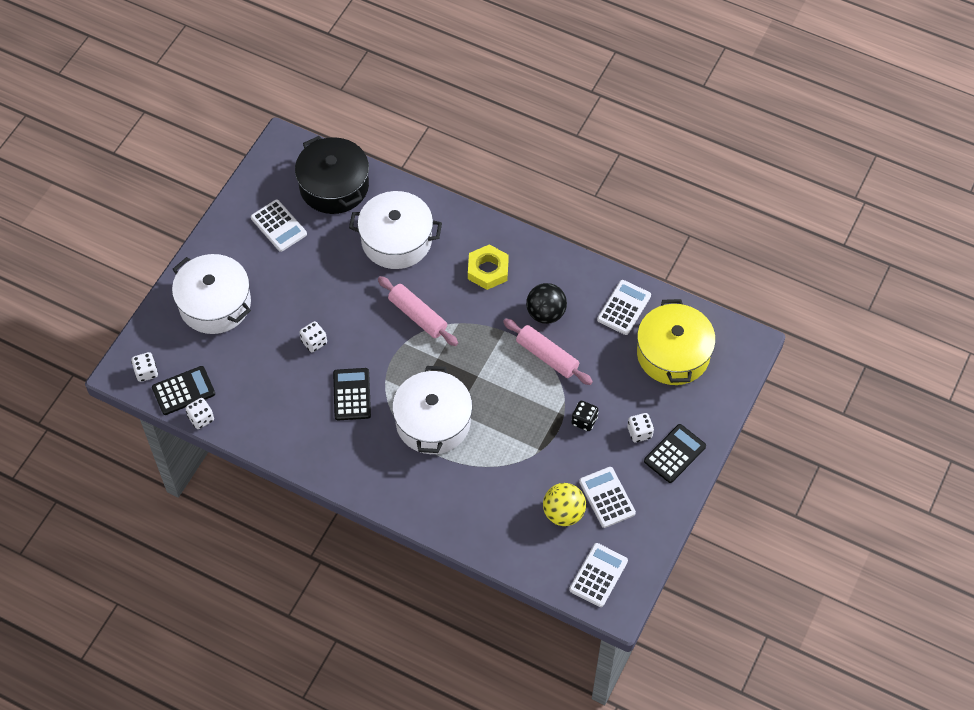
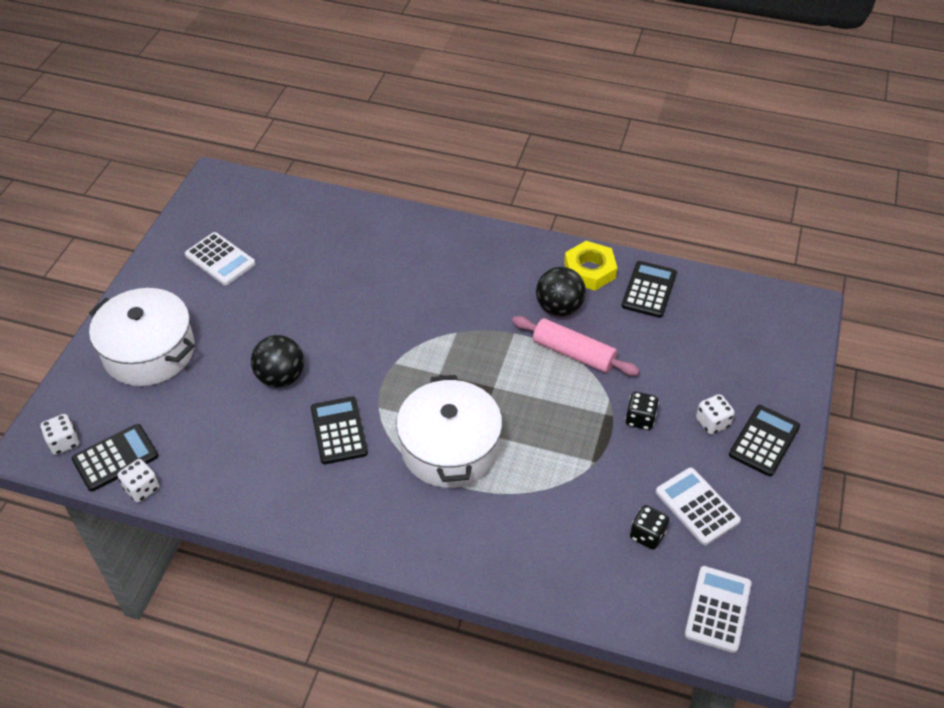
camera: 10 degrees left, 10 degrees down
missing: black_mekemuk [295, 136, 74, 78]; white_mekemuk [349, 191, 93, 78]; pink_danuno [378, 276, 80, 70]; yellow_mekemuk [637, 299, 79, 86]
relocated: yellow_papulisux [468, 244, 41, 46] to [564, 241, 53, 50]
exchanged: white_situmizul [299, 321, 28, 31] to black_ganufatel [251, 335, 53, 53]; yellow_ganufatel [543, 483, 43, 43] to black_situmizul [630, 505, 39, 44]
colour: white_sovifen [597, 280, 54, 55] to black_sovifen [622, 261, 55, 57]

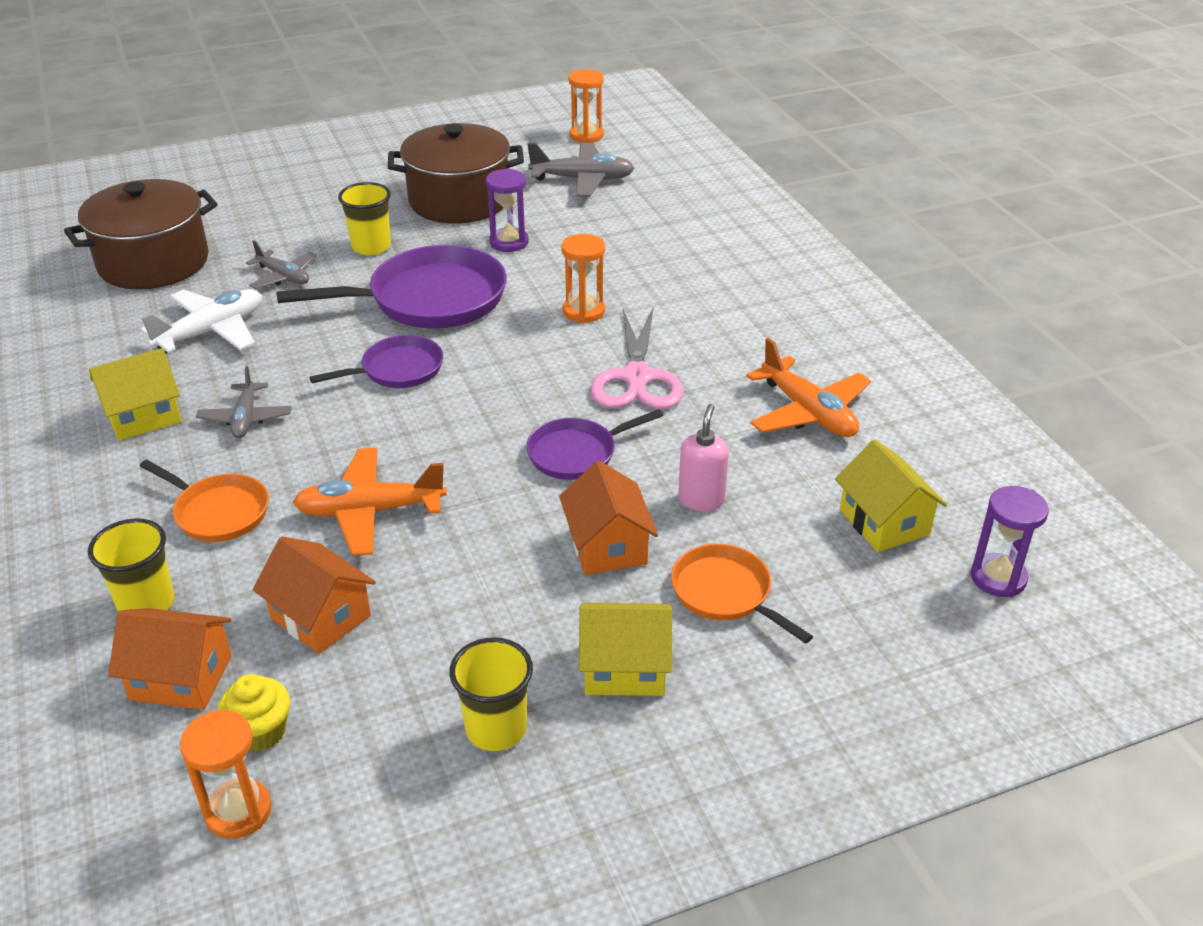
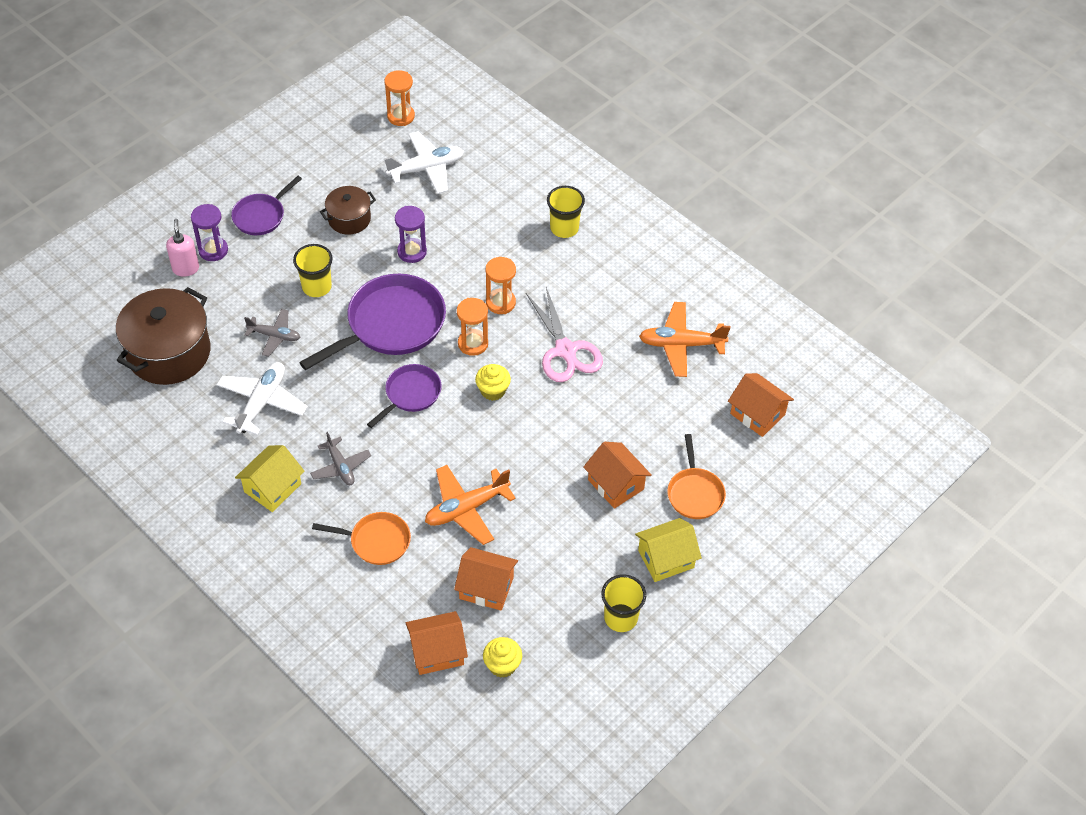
camera: 25 degrees left, 15 degrees up
appeared: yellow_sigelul [475, 364, 36, 37]
relocated: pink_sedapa [678, 404, 51, 108] to [166, 219, 33, 58]; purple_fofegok [971, 486, 78, 111] to [191, 204, 37, 57]; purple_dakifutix [526, 409, 137, 71] to [231, 176, 71, 59]; orange_fofegok [180, 709, 92, 130] to [457, 298, 31, 58]; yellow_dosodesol [88, 518, 87, 94] to [547, 186, 38, 52]
colour: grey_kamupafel [527, 143, 107, 54] to white_kamupafel [384, 131, 80, 63]; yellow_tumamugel [835, 439, 112, 113] to orange_tumamugel [728, 373, 66, 64]
spun: orange_kamupafel [746, 338, 125, 99] = [639, 302, 92, 75] 150 degrees clockwise; orange_dakifutix [671, 544, 142, 100] = [667, 434, 59, 85] 120 degrees counterclockwise
size: brown_mekemuk [388, 123, 136, 101] = [320, 186, 56, 48] x0.55

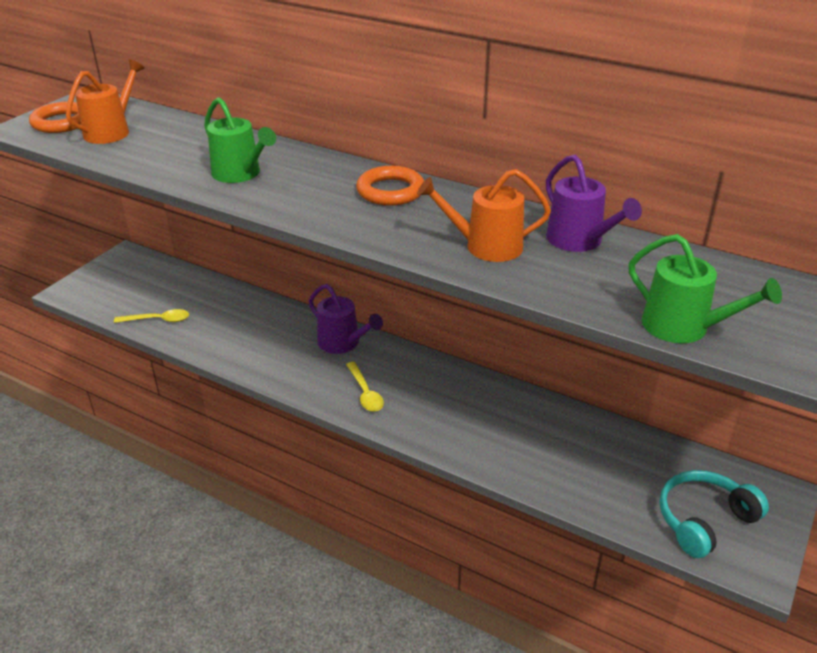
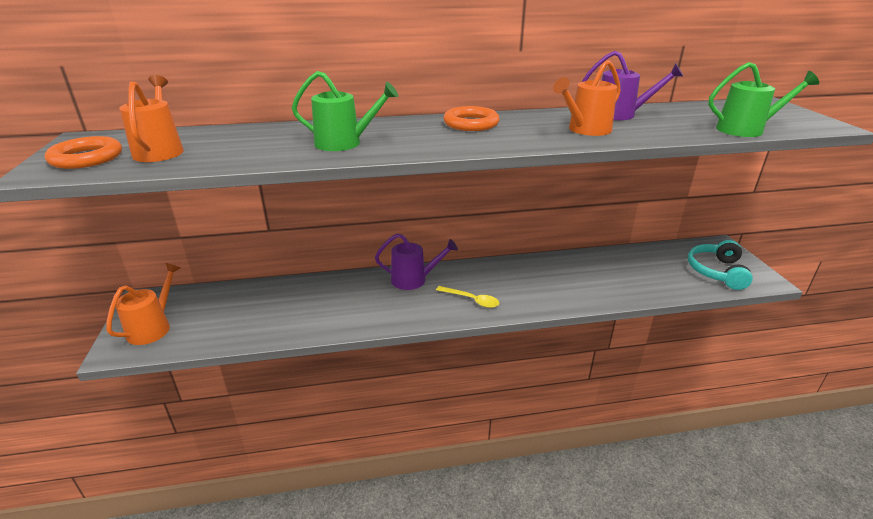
camera: 40 degrees left, 5 degrees down
missing: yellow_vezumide [114, 309, 75, 14]
appeared: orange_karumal [106, 263, 74, 82]

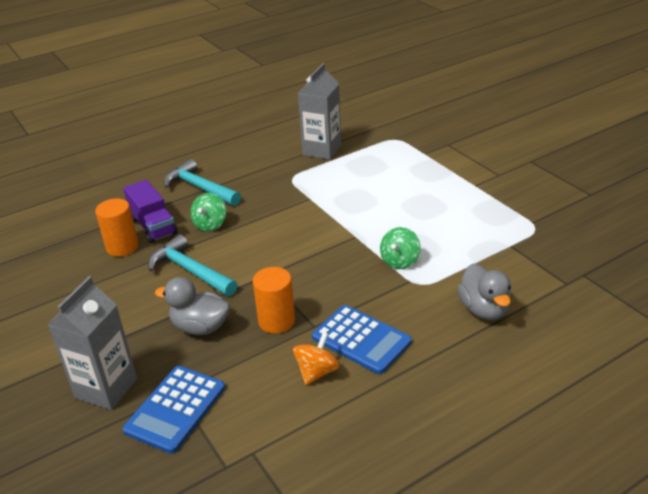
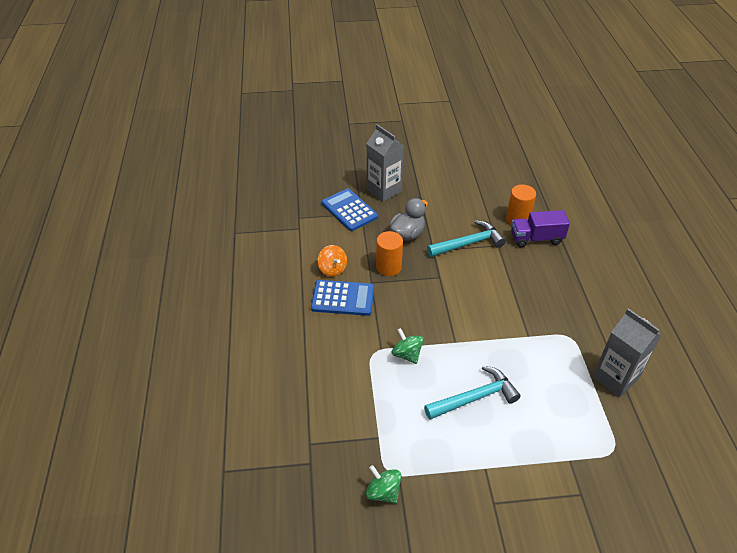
camera: 115 degrees right, 10 degrees up
missing: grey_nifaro [457, 264, 54, 56]
relocated: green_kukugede [190, 193, 36, 38] to [366, 465, 35, 39]; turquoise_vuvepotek [164, 159, 77, 47] to [424, 366, 97, 53]
spun: blue_sovifen [312, 305, 100, 69] = [311, 280, 63, 36] 150 degrees counterclockwise

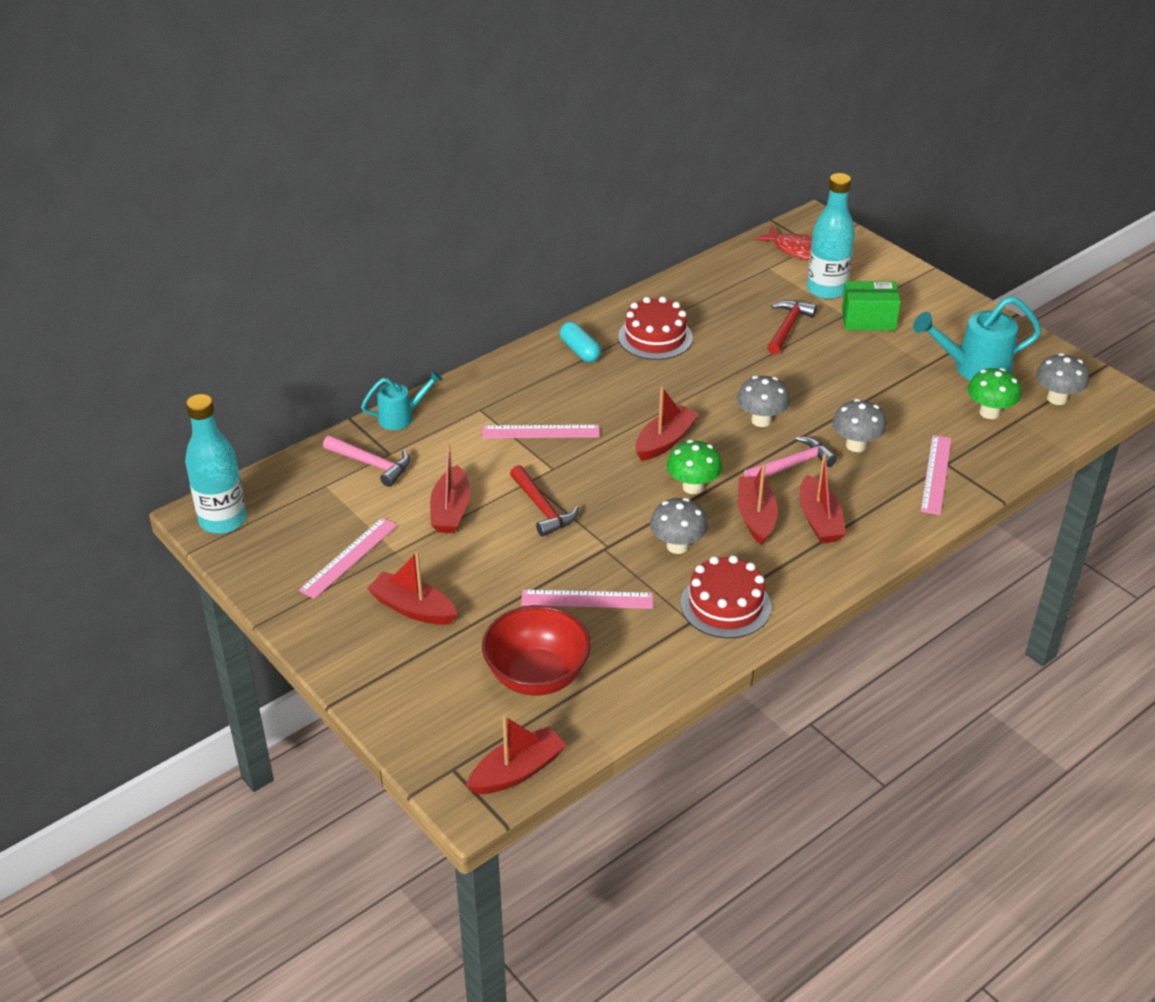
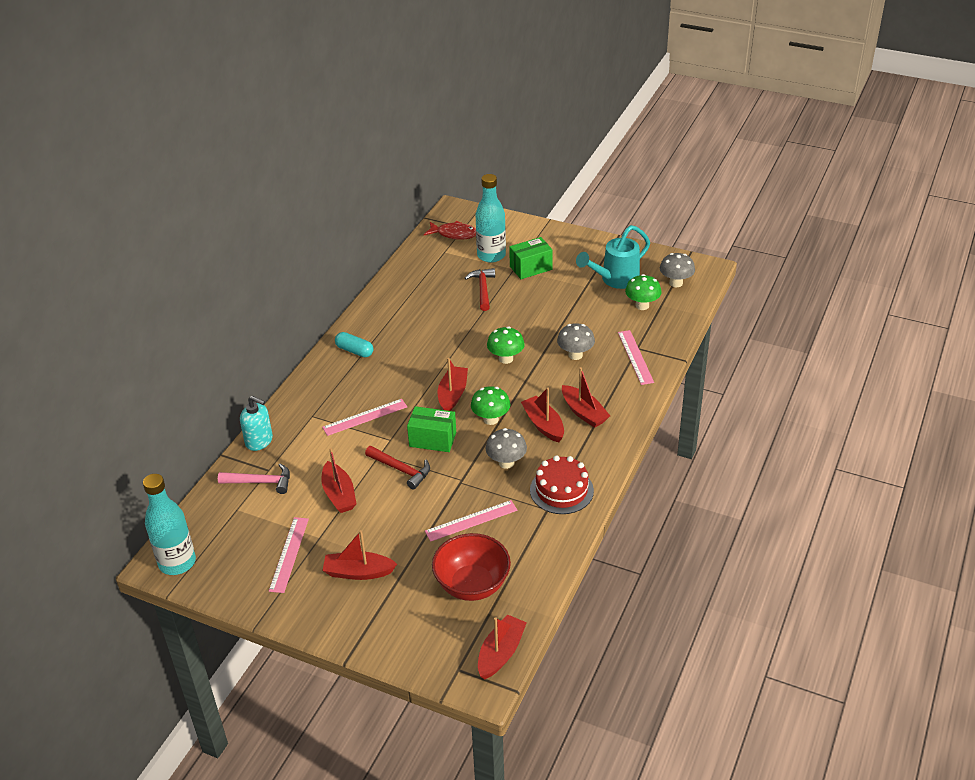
camera: 25 degrees left, 0 degrees up
missing: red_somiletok [618, 297, 75, 63]; pink_vuvepotek [744, 436, 93, 41]
appeared: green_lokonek [407, 406, 49, 46]
exchanged: turquoise_karumal [361, 370, 82, 60] to turquoise_sedapa [240, 396, 33, 55]
colour: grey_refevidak [737, 376, 53, 51] to green_refevidak [487, 327, 38, 37]

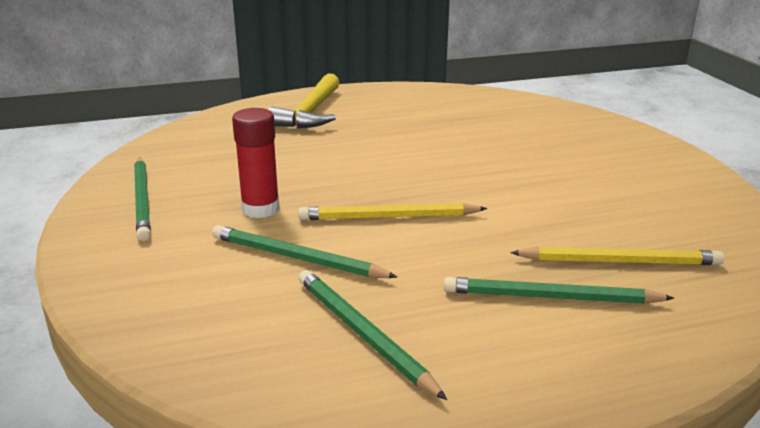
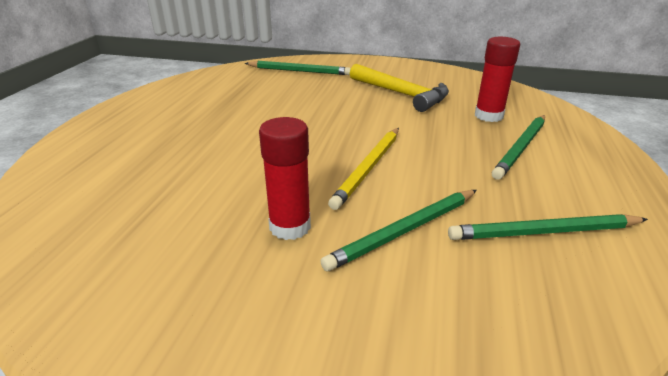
camera: 60 degrees left, 5 degrees up
relocated: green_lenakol [134, 157, 17, 84] to [245, 61, 106, 14]; yellow_vuvepotek [268, 73, 72, 55] to [350, 64, 99, 48]
exchanged: yellow_lenakol [510, 246, 214, 19] to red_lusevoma [475, 37, 45, 85]

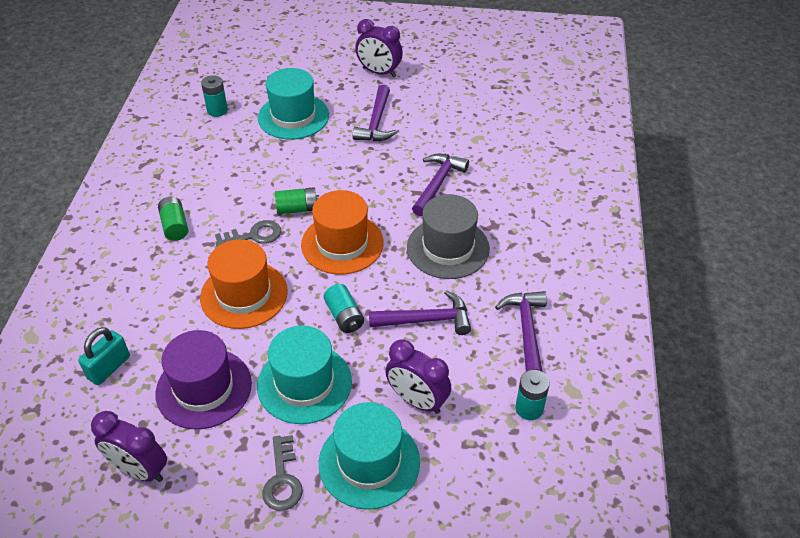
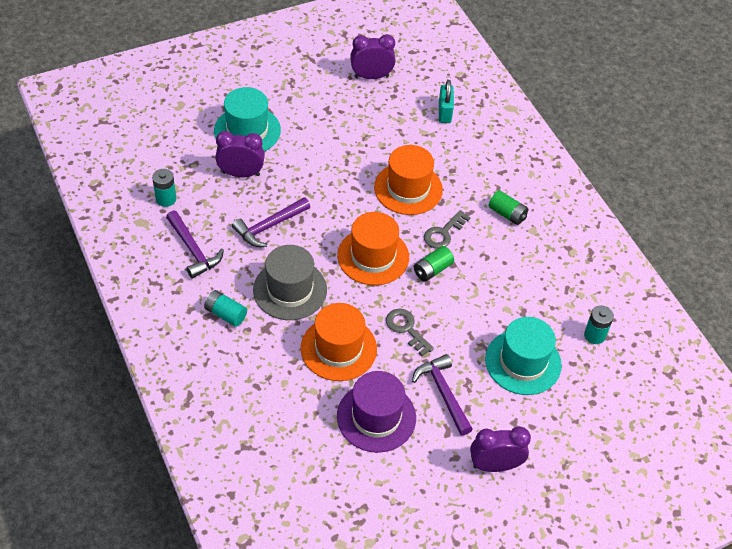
camera: 145 degrees right, 5 degrees up
missing: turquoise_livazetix [257, 325, 95, 99]
relocated: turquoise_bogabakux [324, 284, 40, 49] to [204, 290, 43, 37]; purple_livazetix [155, 330, 97, 99] to [337, 371, 79, 82]; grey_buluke [262, 435, 41, 76] to [386, 309, 48, 47]
exchanged: purple_vuvepotek [412, 154, 57, 62] to orange_livazetix [301, 303, 76, 78]

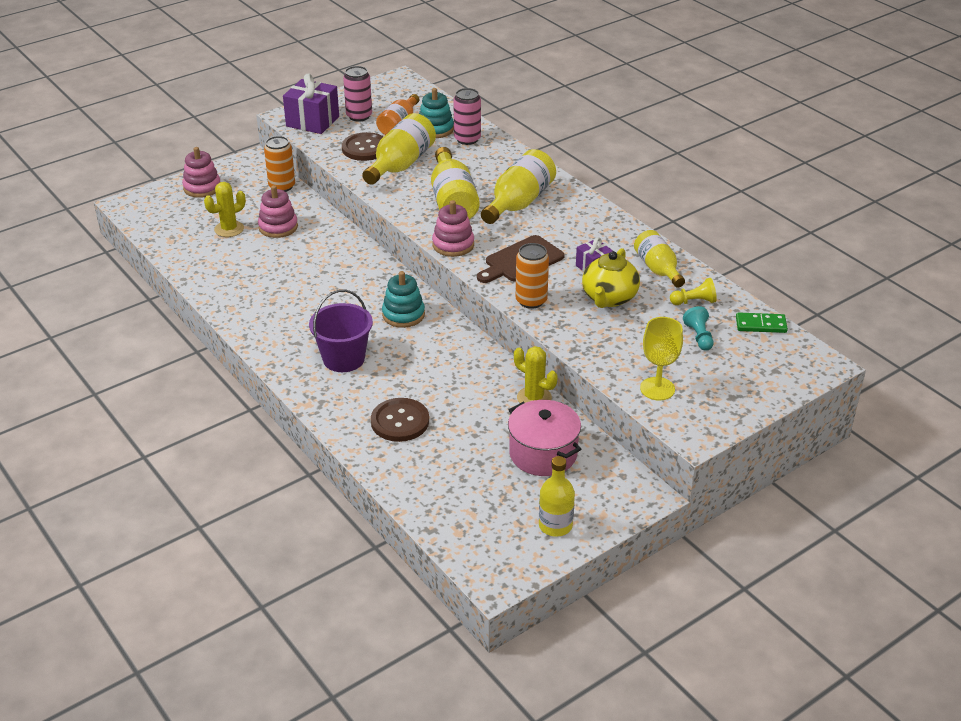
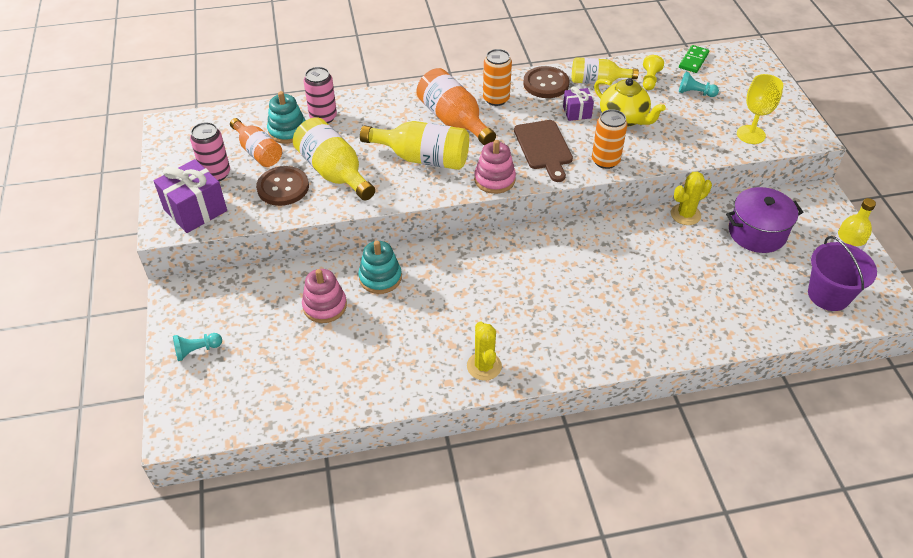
camera: 65 degrees left, 10 degrees up
relocated: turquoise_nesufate [382, 271, 43, 57] to [358, 241, 44, 53]; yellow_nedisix [204, 182, 42, 55] to [467, 322, 35, 59]; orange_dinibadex [264, 136, 31, 56] to [483, 49, 29, 57]; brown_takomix [371, 398, 58, 44] to [523, 66, 46, 32]; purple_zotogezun [309, 289, 64, 83] to [808, 236, 69, 75]
exchanged: pink_nesufate [182, 147, 38, 51] to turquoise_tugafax [173, 333, 49, 28]
colour: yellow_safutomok [481, 149, 75, 75] to orange_safutomok [417, 68, 79, 78]; pink_mekemuk [508, 400, 73, 76] to purple_mekemuk [726, 187, 77, 66]

